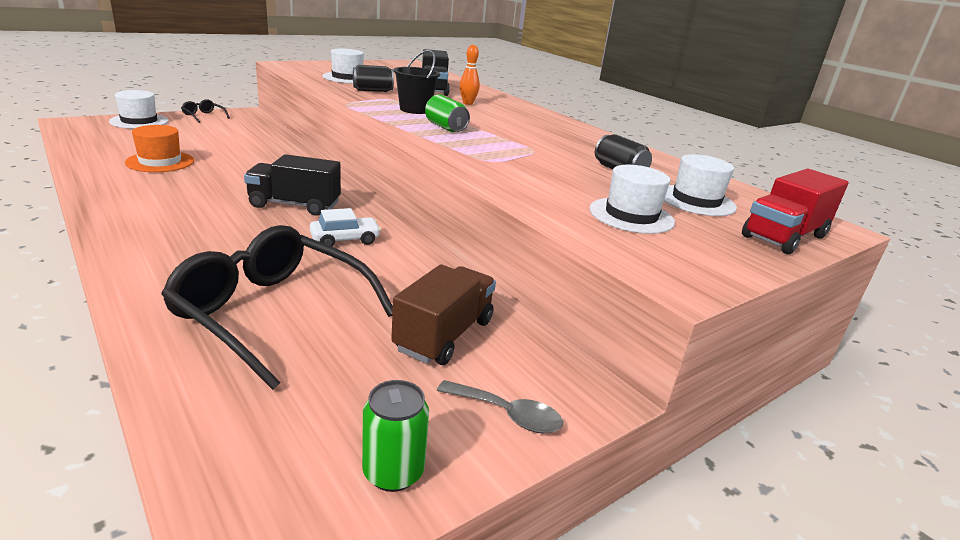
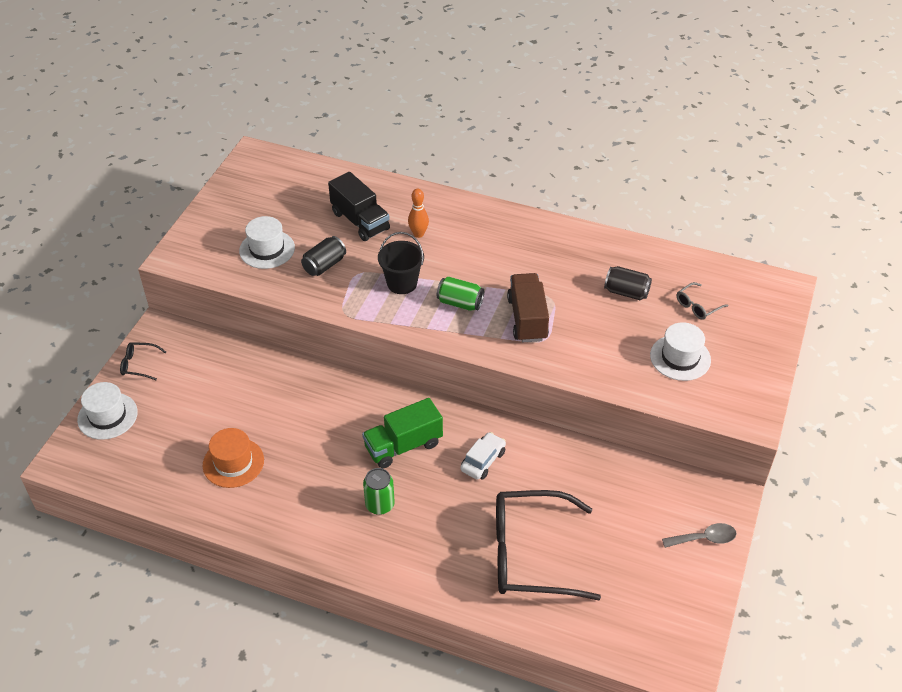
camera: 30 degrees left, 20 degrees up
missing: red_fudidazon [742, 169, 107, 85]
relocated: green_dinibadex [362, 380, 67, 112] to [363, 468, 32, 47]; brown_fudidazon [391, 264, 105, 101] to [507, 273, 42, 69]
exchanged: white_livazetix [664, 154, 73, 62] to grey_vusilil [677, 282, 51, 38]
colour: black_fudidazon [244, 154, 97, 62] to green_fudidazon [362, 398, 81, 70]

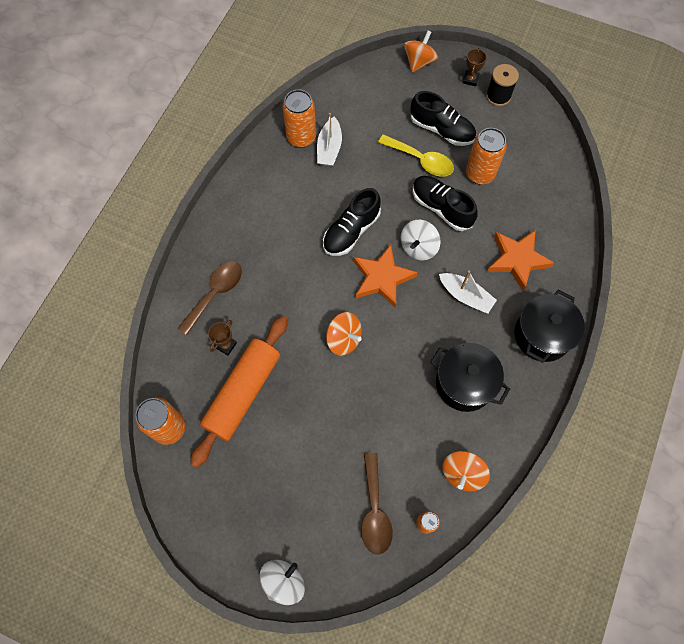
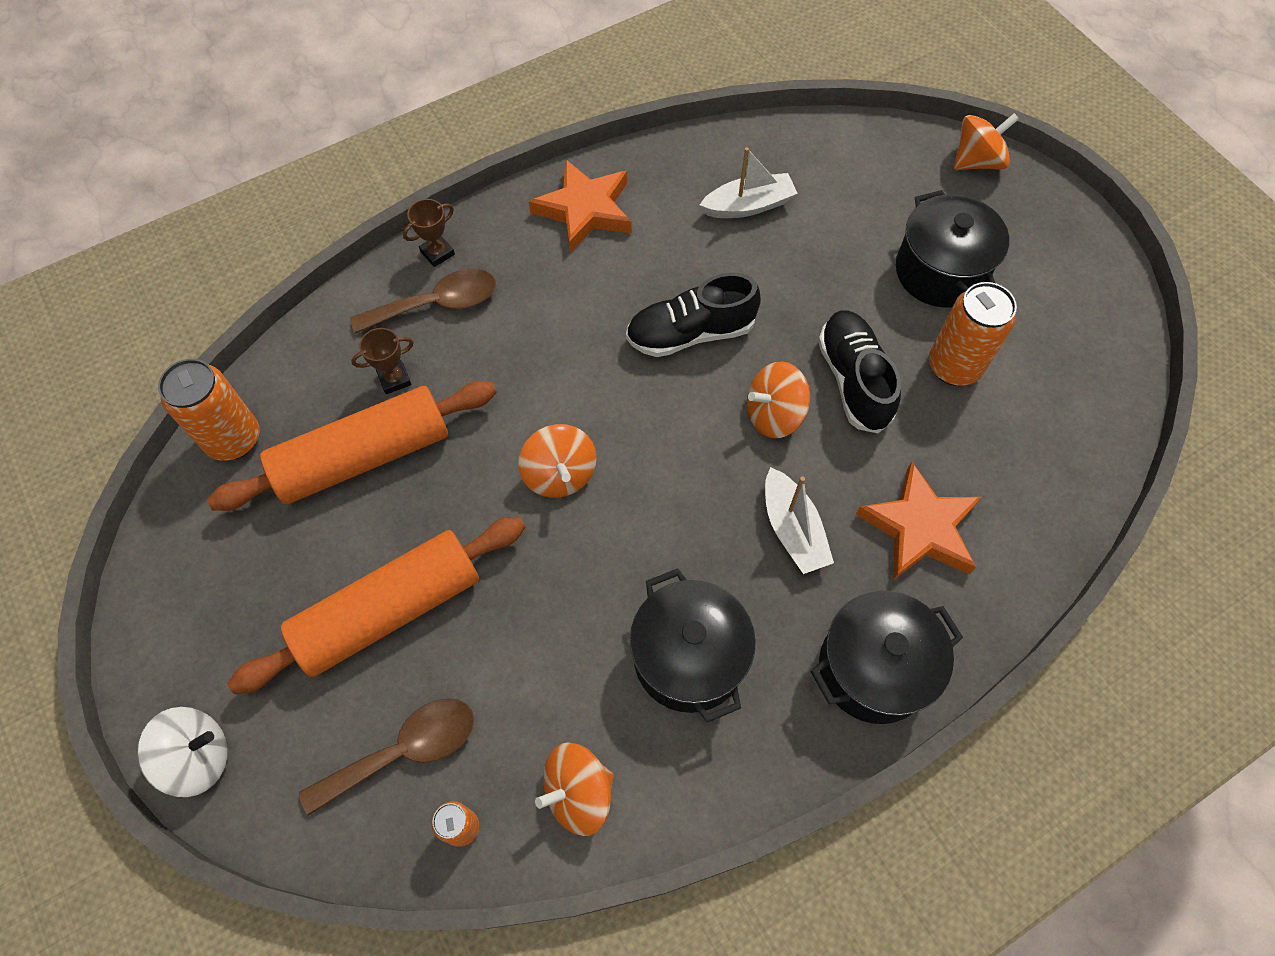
camera: 35 degrees right, 5 degrees down
missing: orange_dinibadex [283, 90, 33, 58]; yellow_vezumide [378, 134, 76, 43]; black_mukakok [486, 64, 33, 42]
appeared: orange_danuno [227, 517, 299, 177]
relocated: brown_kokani [463, 48, 24, 38] to [403, 199, 52, 68]; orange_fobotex [353, 244, 64, 64] to [529, 159, 103, 94]
exchanged: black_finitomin [411, 91, 65, 55] to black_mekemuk [896, 190, 113, 117]
colour: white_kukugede [401, 220, 40, 40] to orange_kukugede [747, 361, 63, 77]
spun: brown_vezumide [361, 453, 32, 102] = [299, 698, 175, 118] 150 degrees counterclockwise; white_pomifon [317, 113, 25, 53] = [700, 147, 98, 71] 150 degrees counterclockwise

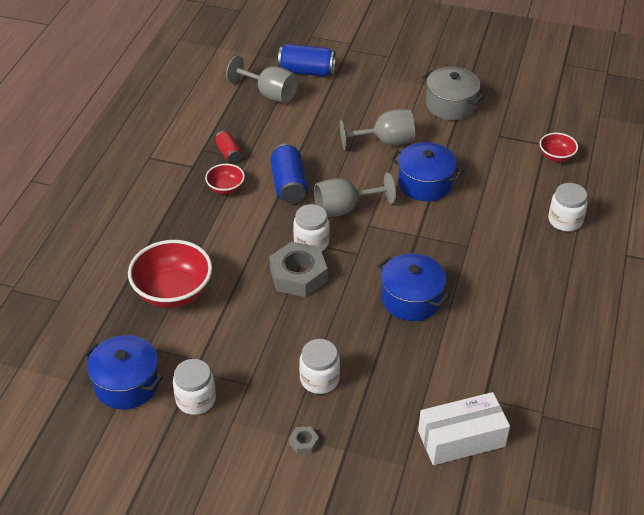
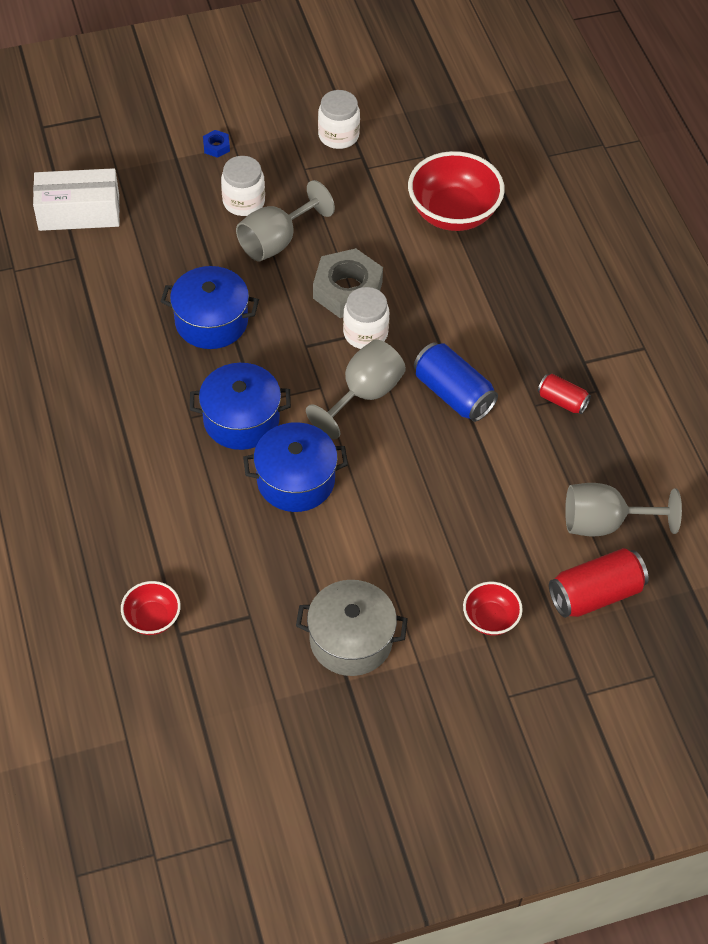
camera: 145 degrees right, 10 degrees up
missing: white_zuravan [548, 183, 40, 48]
relocated: blue_mekemuk [84, 335, 79, 74] to [190, 363, 101, 87]; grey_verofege [340, 109, 75, 41] to [236, 180, 99, 81]; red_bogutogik [205, 164, 40, 30] to [463, 582, 60, 53]
colour: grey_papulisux [289, 426, 30, 28] to blue_papulisux [203, 130, 27, 28]; blue_dinibadex [278, 44, 58, 33] to red_dinibadex [549, 548, 100, 70]
spun: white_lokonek [418, 392, 92, 73] = [33, 168, 87, 63] 45 degrees clockwise

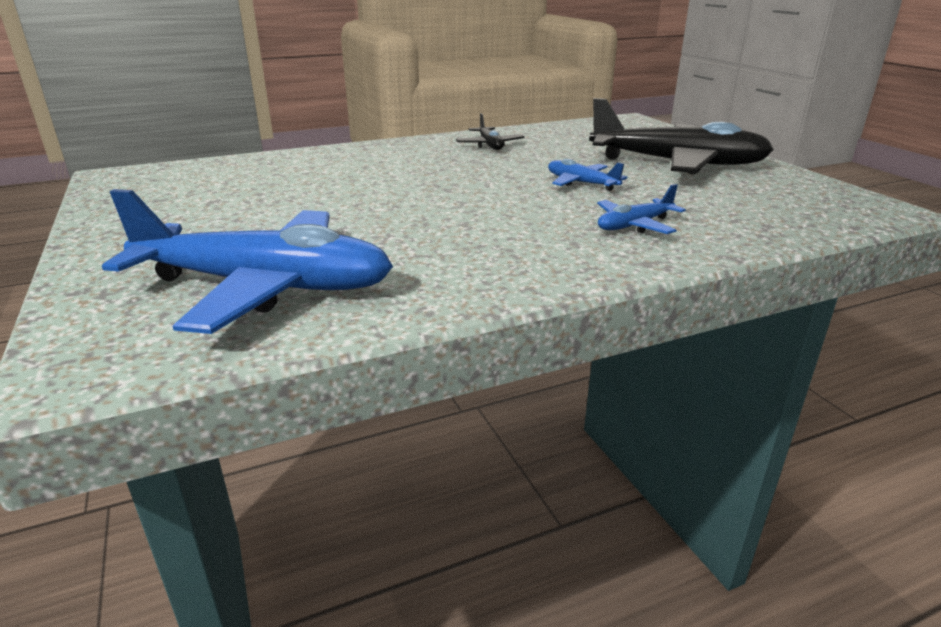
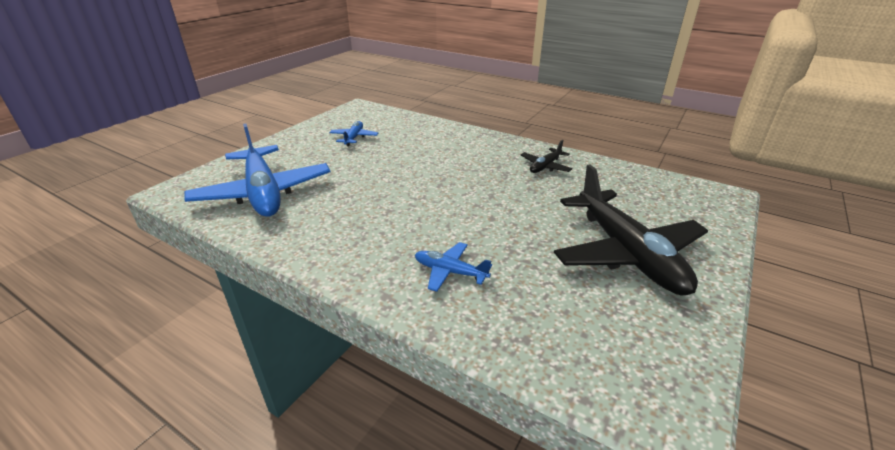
camera: 55 degrees right, 5 degrees up
relocated: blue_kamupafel [548, 159, 79, 32] to [329, 121, 49, 25]

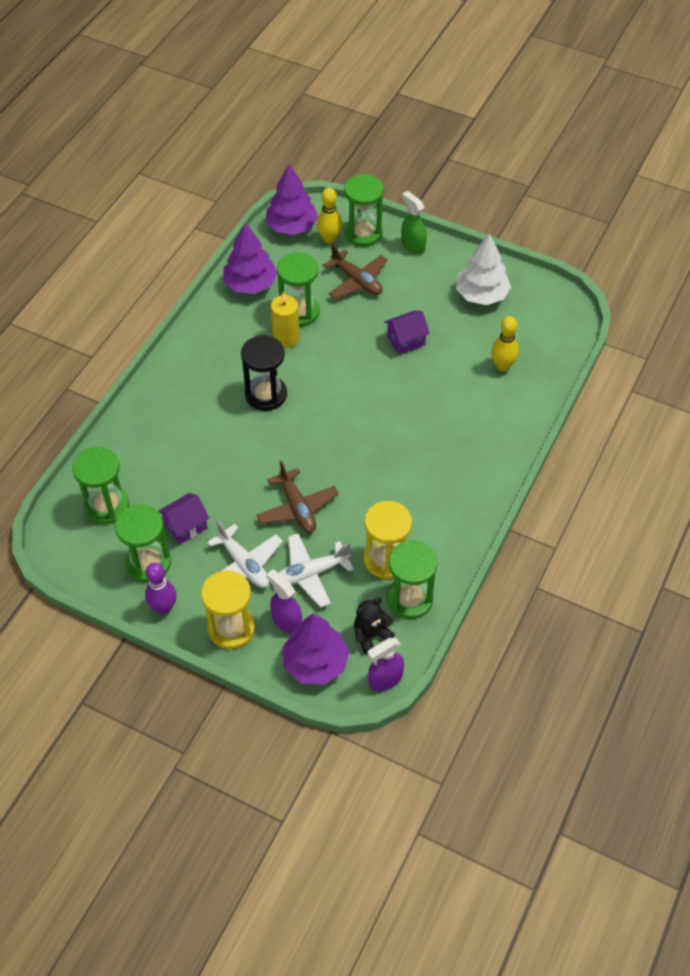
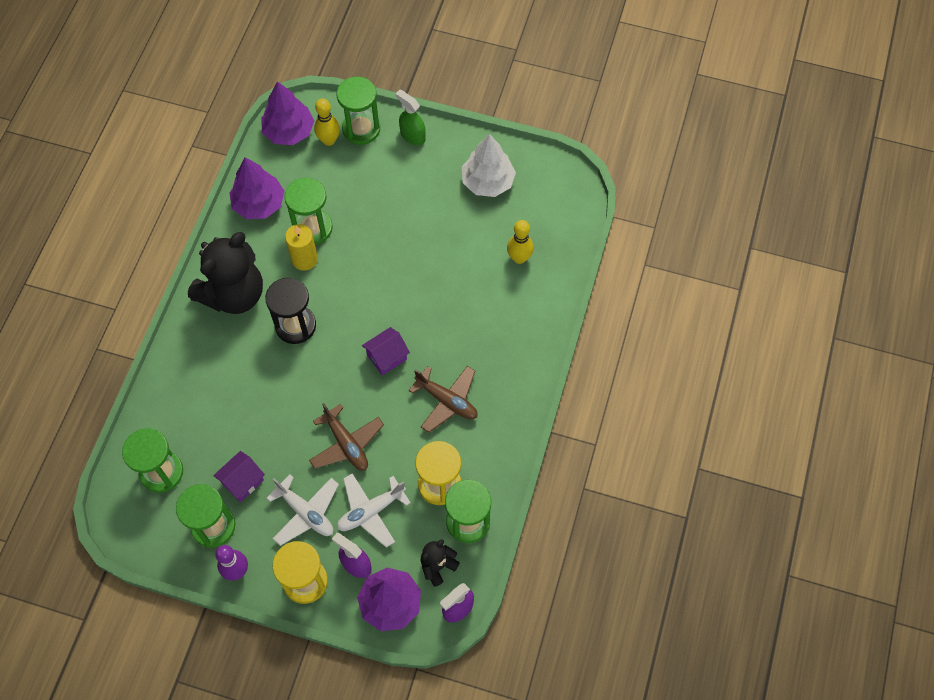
camera: 10 degrees left, 10 degrees up
appeared: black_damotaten [188, 232, 75, 82]
relocated: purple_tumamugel [384, 311, 46, 44] to [362, 327, 48, 48]; brown_kamupafel [323, 244, 65, 55] to [409, 366, 68, 67]

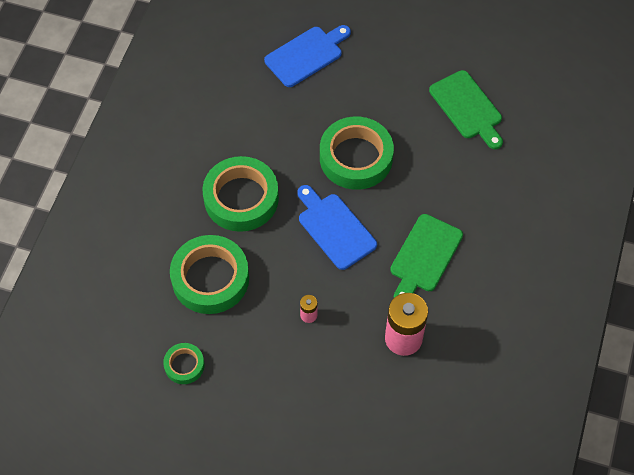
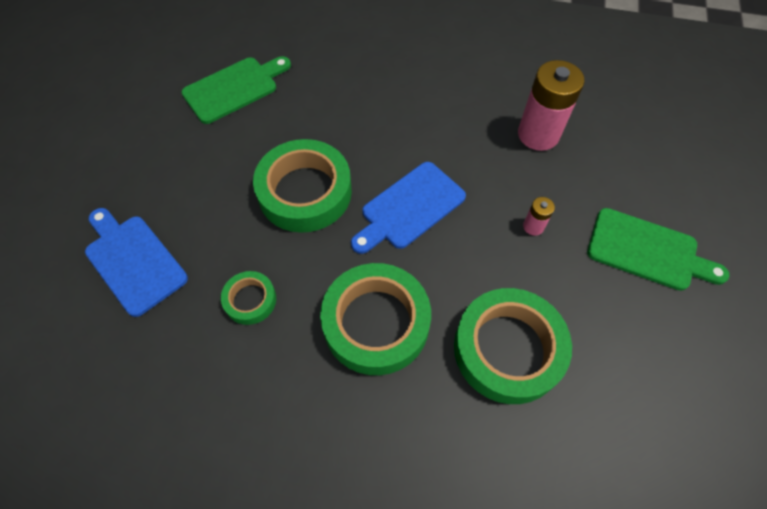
camera: 95 degrees left, 0 degrees up
relocated: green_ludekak [163, 343, 42, 41] to [221, 271, 55, 54]; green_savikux [390, 214, 73, 84] to [587, 208, 142, 83]

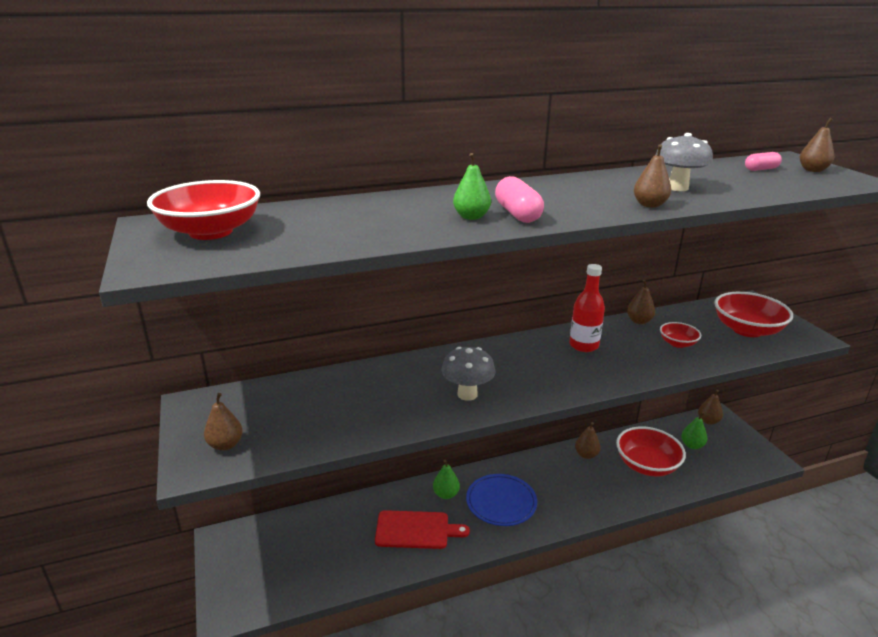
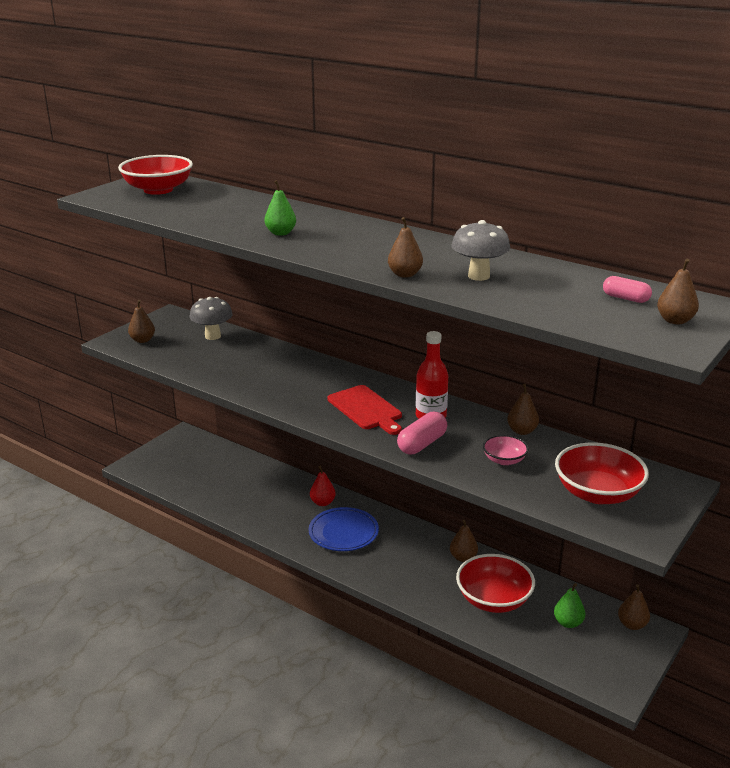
camera: 55 degrees right, 0 degrees up
relocated: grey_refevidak [441, 347, 55, 54] to [190, 297, 43, 43]; red_savikux [375, 510, 95, 39] to [328, 385, 74, 50]; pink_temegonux [495, 176, 49, 47] to [397, 411, 50, 44]
colour: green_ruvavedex [433, 460, 27, 39] to red_ruvavedex [310, 466, 26, 40]; red_bogutogik [660, 322, 41, 26] to pink_bogutogik [483, 435, 46, 30]

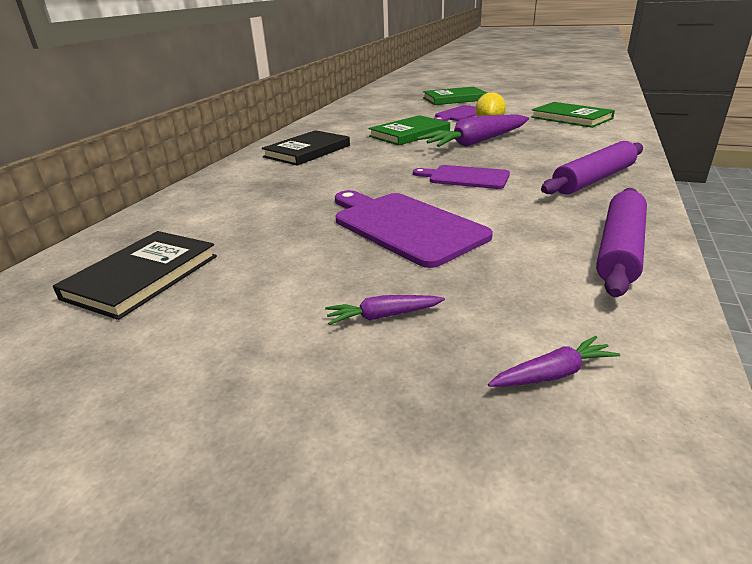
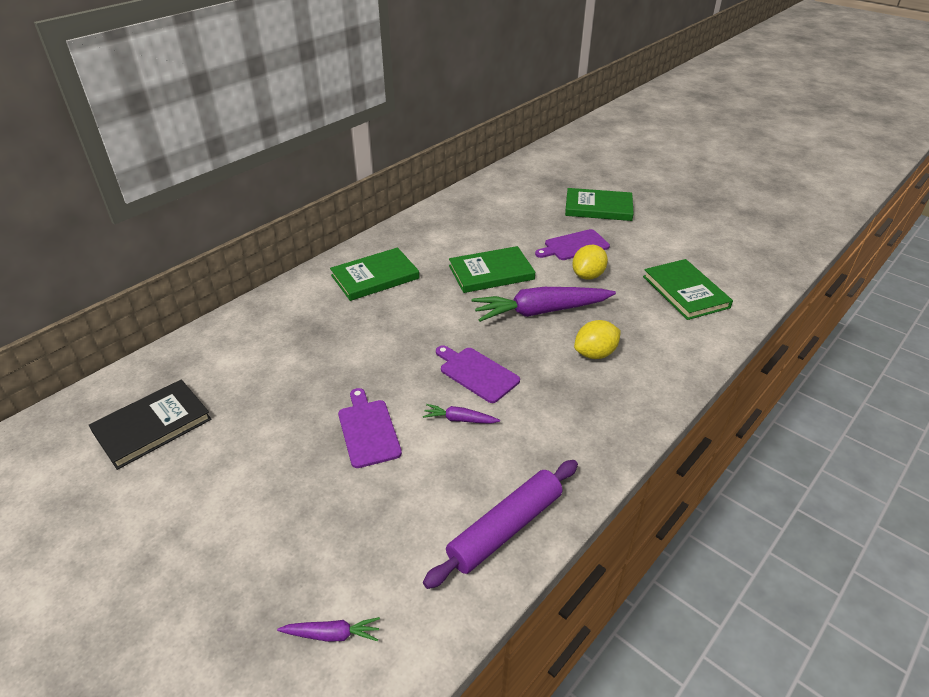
camera: 20 degrees right, 10 degrees up
missing: purple_danuno [541, 141, 102, 53]
appeared: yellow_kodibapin [574, 320, 47, 39]
relocated: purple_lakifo [325, 295, 120, 30] to [423, 404, 77, 20]
colour: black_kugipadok [262, 130, 88, 36] to green_kugipadok [330, 247, 89, 54]
size: purple_savikux [335, 190, 158, 78] = [338, 388, 64, 80] x0.62

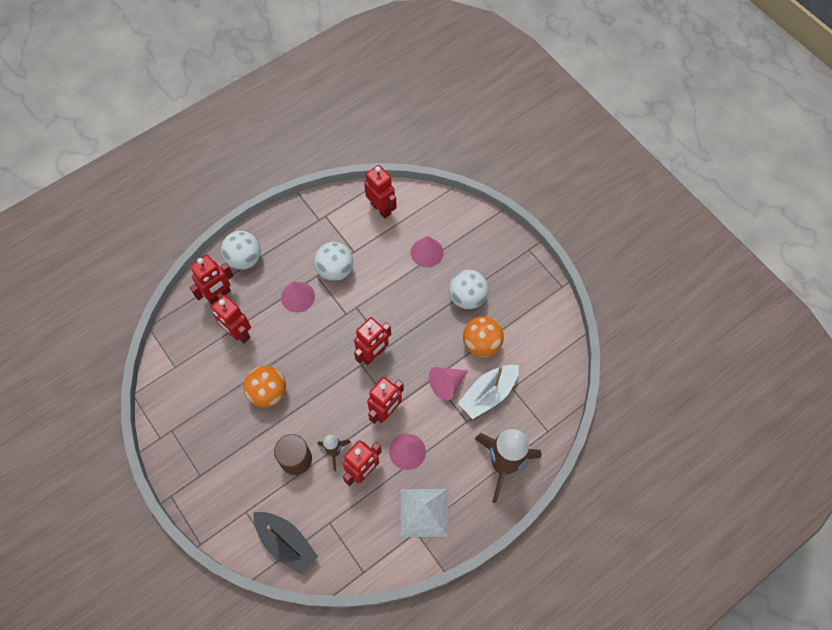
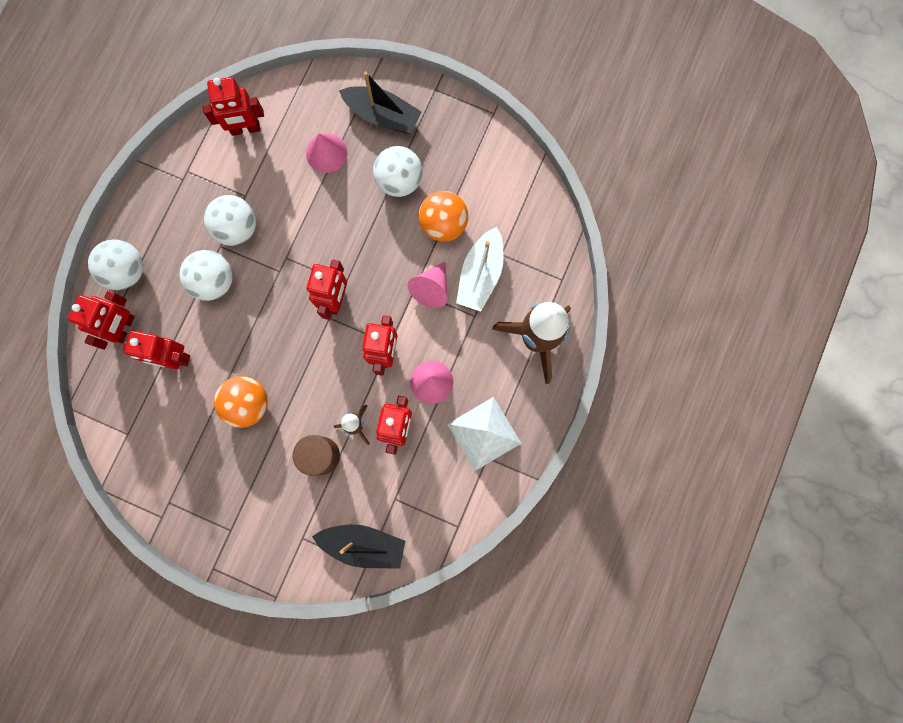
camera: 30 degrees left, 15 degrees up
appeared: black_pomifon [339, 71, 82, 63]
exchanged: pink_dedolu [281, 282, 34, 31] to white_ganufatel [180, 250, 53, 51]
spun: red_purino [364, 165, 33, 53] = [203, 77, 61, 59] 150 degrees clockwise

